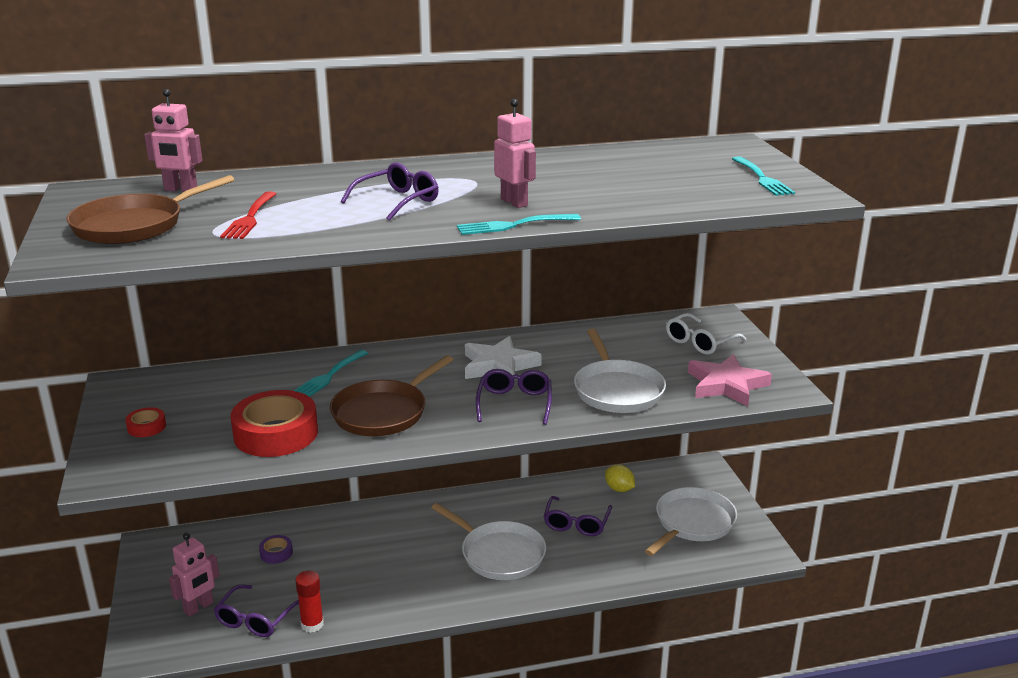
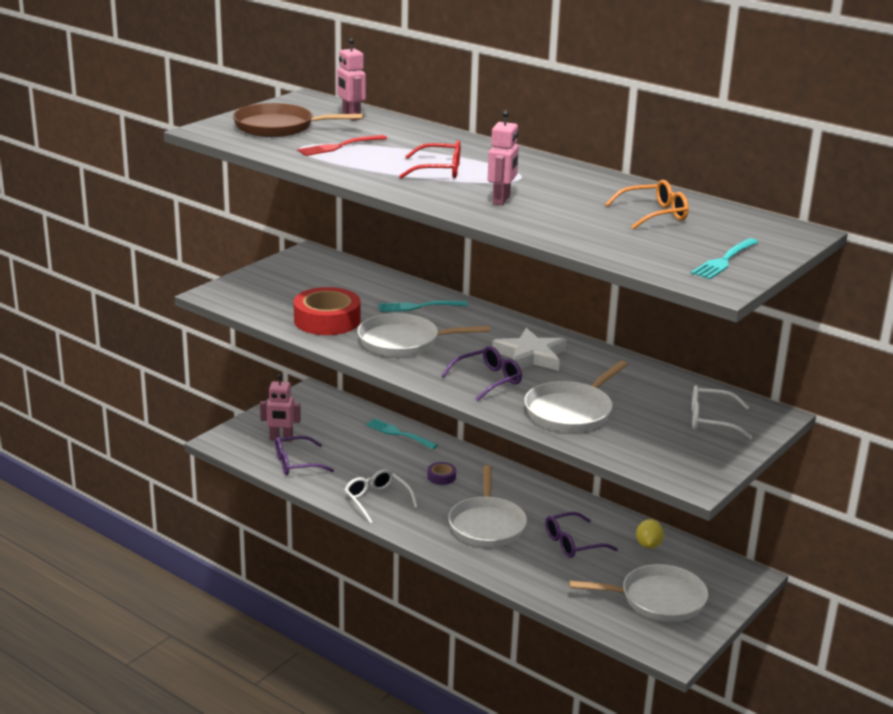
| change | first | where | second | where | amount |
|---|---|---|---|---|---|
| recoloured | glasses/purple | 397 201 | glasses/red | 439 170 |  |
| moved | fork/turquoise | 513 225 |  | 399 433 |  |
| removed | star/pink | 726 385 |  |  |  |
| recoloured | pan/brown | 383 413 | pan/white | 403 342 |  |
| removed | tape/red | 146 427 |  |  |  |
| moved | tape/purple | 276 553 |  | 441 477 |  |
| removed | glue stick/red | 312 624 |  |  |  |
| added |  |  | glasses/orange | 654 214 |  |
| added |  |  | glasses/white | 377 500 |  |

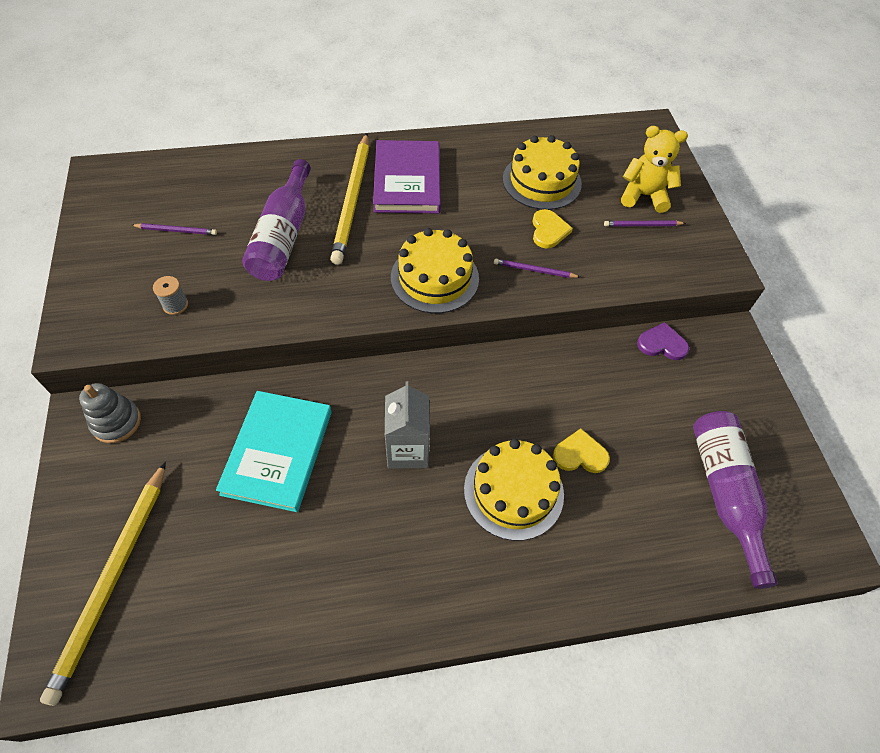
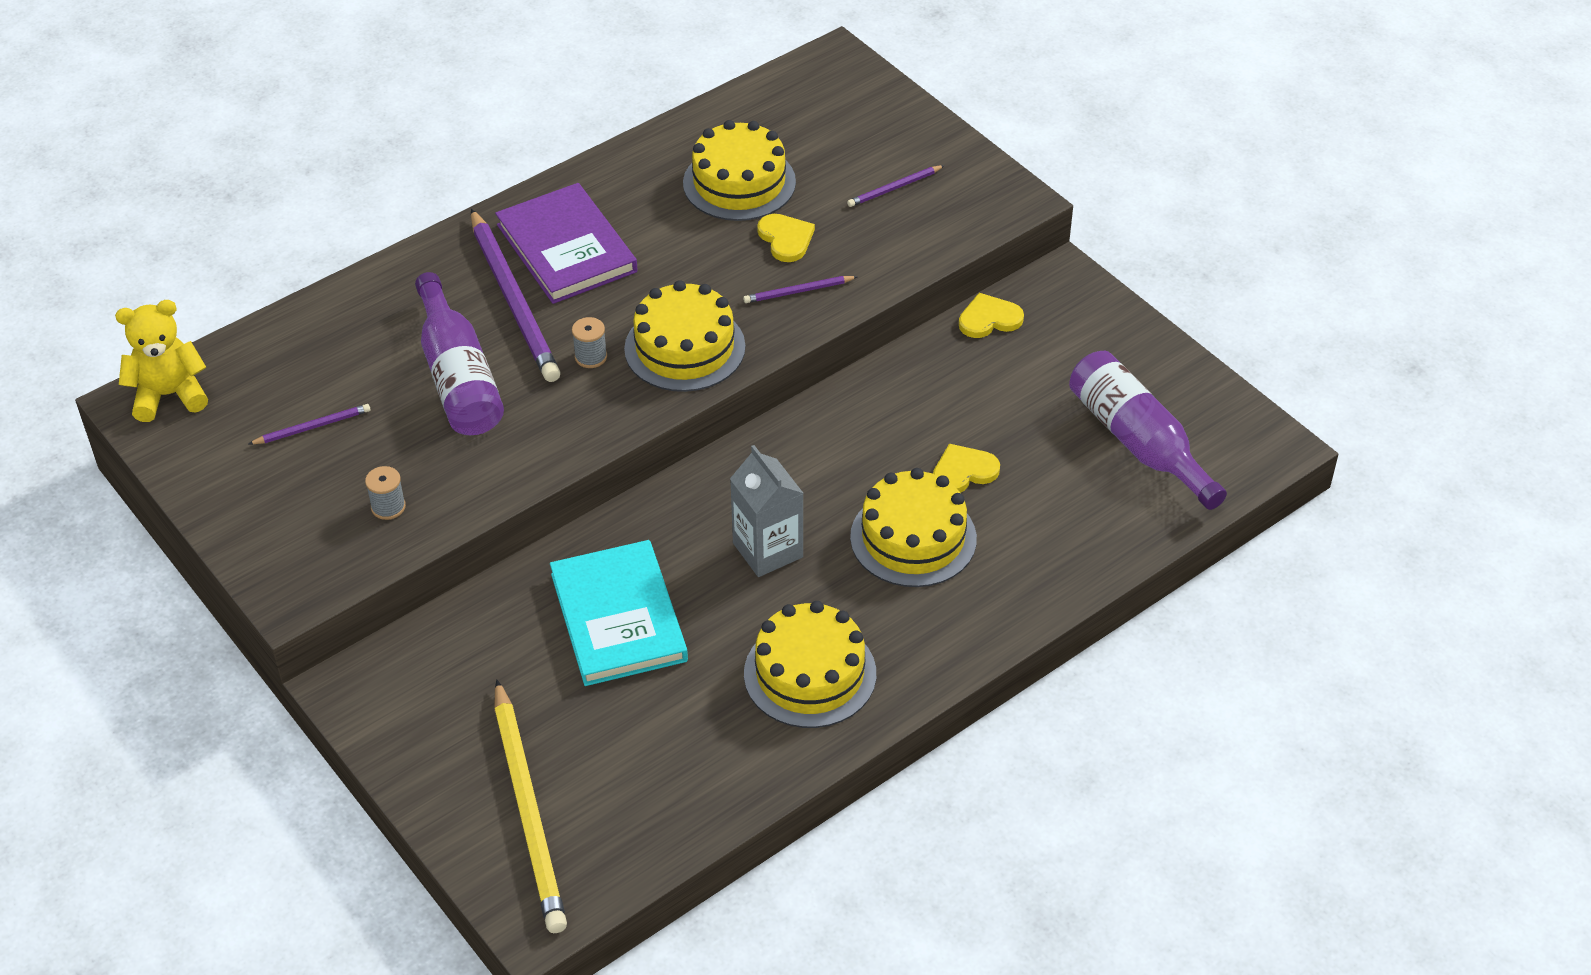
| change | first | where | second | where | amount |
|---|---|---|---|---|---|
| moved | teddy bear/yellow | 644 195 |  | 169 395 |  |
| recoloured | pencil/yellow | 352 200 | pencil/purple | 514 300 |  |
| recoloured | heart/purple | 662 344 | heart/yellow | 989 319 |  |
| removed | stacking toy/grey | 116 422 |  |  |  |
| added |  |  | spool/grey | 591 357 |  |
| added |  |  | cake/yellow | 810 674 |  |

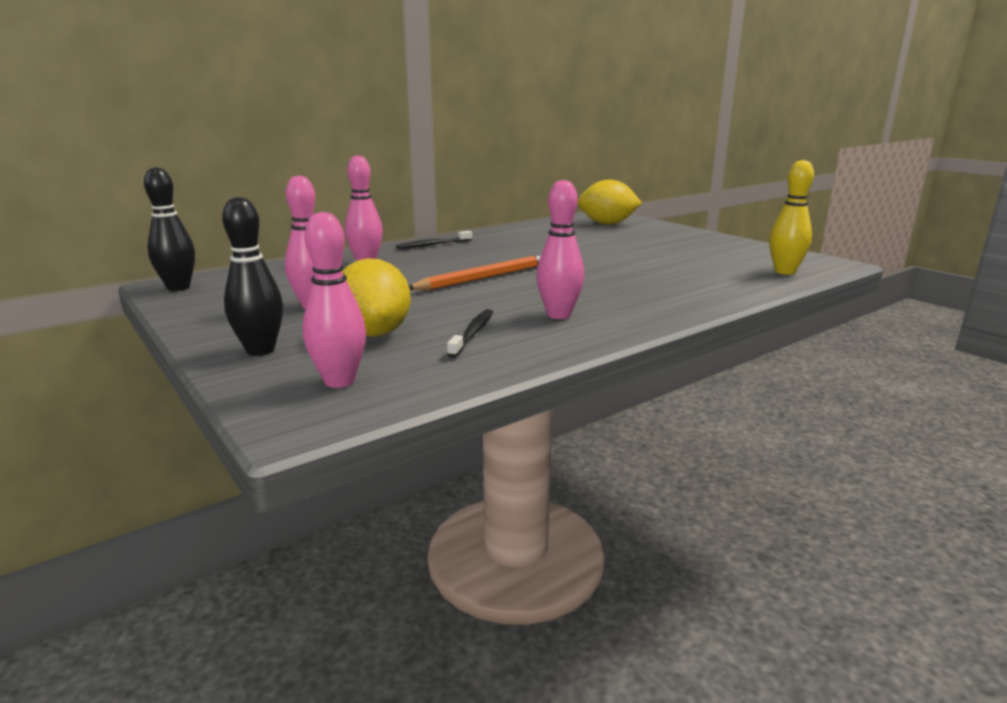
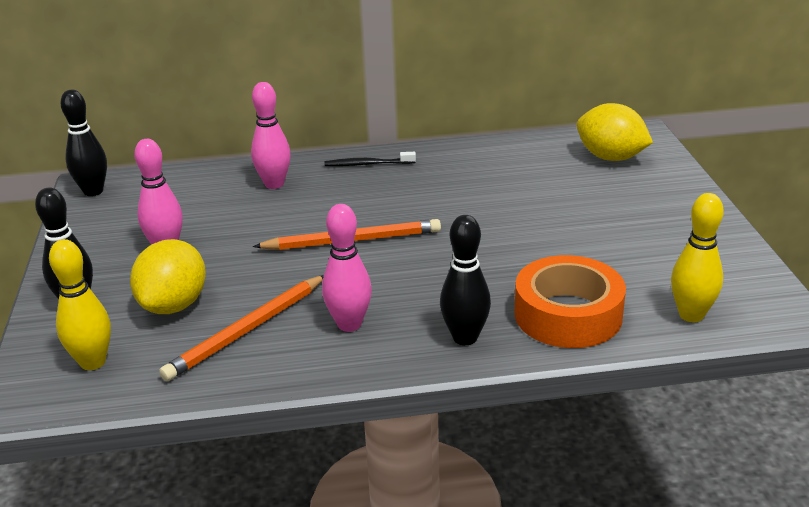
| change | first | where | second | where | amount |
|---|---|---|---|---|---|
| recoloured | bowling pin/pink | 339 381 | bowling pin/yellow | 93 362 |  |
| replaced | toothbrush/black | 472 333 | pencil/orange | 247 330 |  |
| added |  |  | bowling pin/black | 465 337 |  |
| added |  |  | tape/orange | 568 315 |  |

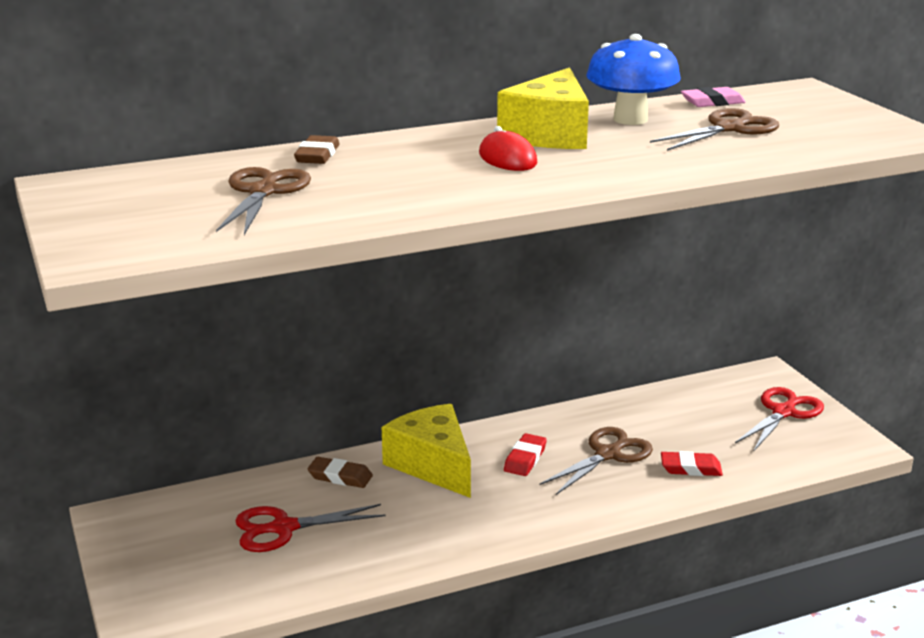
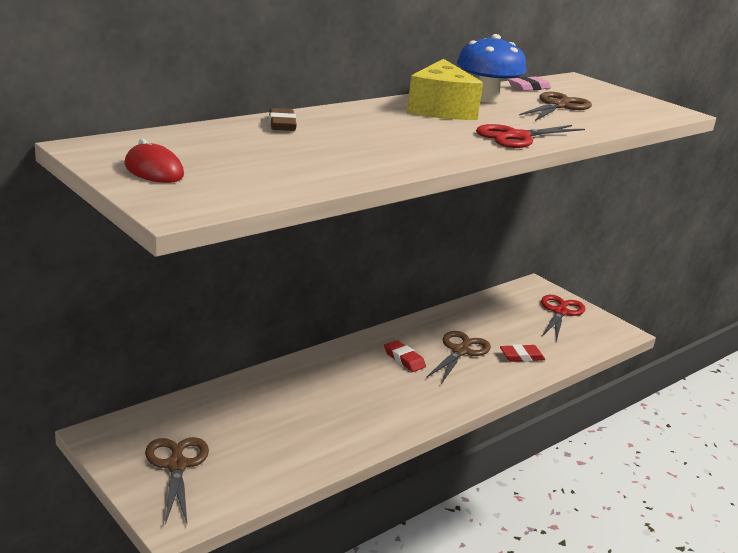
| change | first | where | second | where | amount |
|---|---|---|---|---|---|
| moved | mouse/red | 507 158 |  | 153 170 |  |
| moved | scissors/brown | 263 192 |  | 177 466 |  |
| removed | cheese/yellow | 433 465 |  |  |  |
| turned | eraser/red | 525 459 |  | 404 359 | 45 degrees counterclockwise |
| removed | eraser/brown | 340 476 |  |  |  |
| moved | scissors/red | 284 528 |  | 517 137 |  |

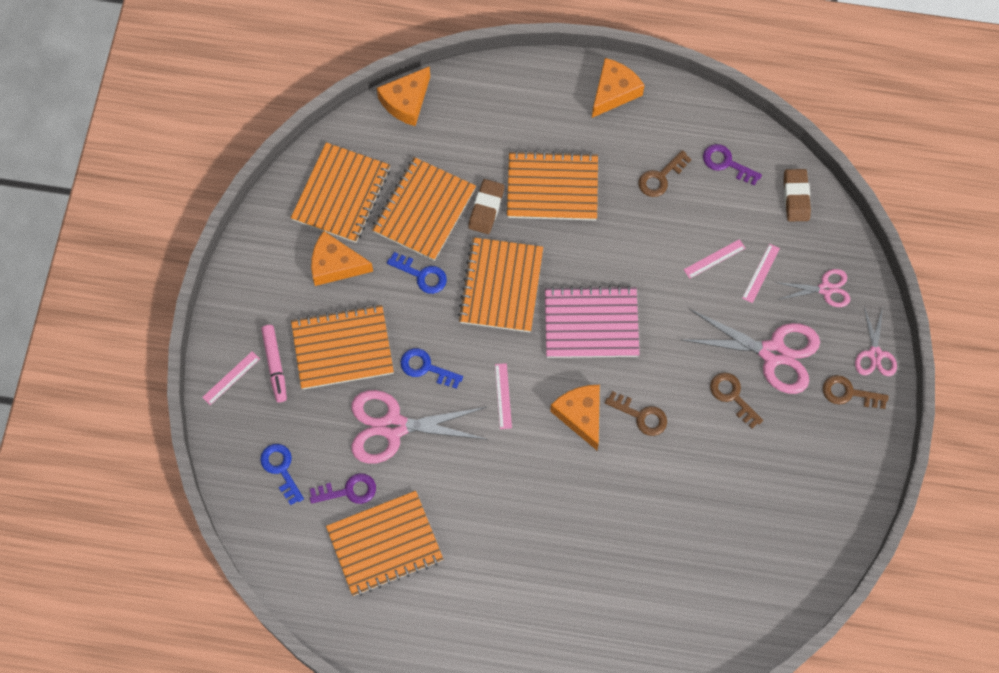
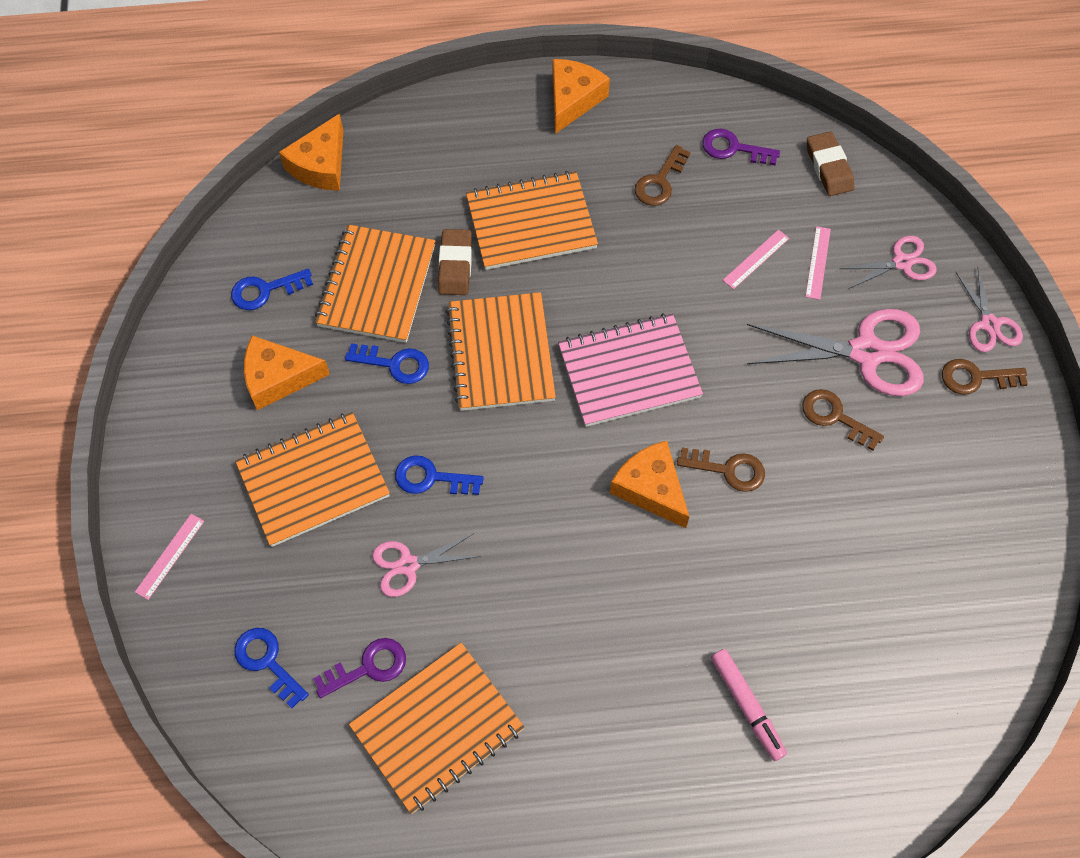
| change | first | where | second | where | amount |
|---|---|---|---|---|---|
| replaced | notebook/orange | 341 194 | key/blue | 265 290 |  |
| moved | marker/pink | 275 365 |  | 747 706 |  |
| removed | ruler/pink | 503 396 |  |  |  |
| resized | scissors/pink | 394 426 |  | 408 565 | x0.55 |

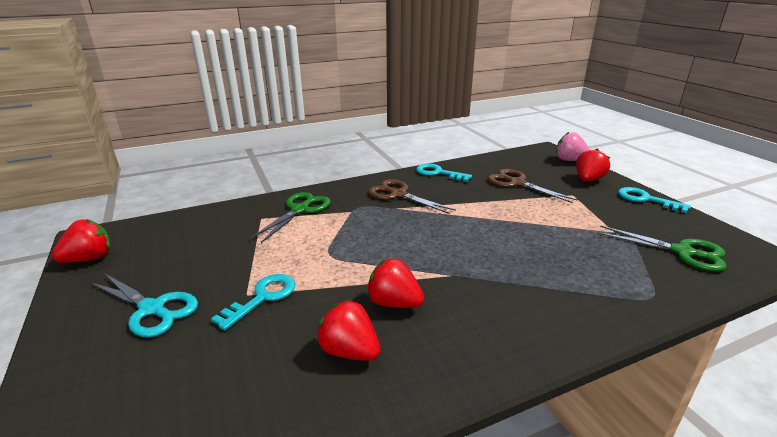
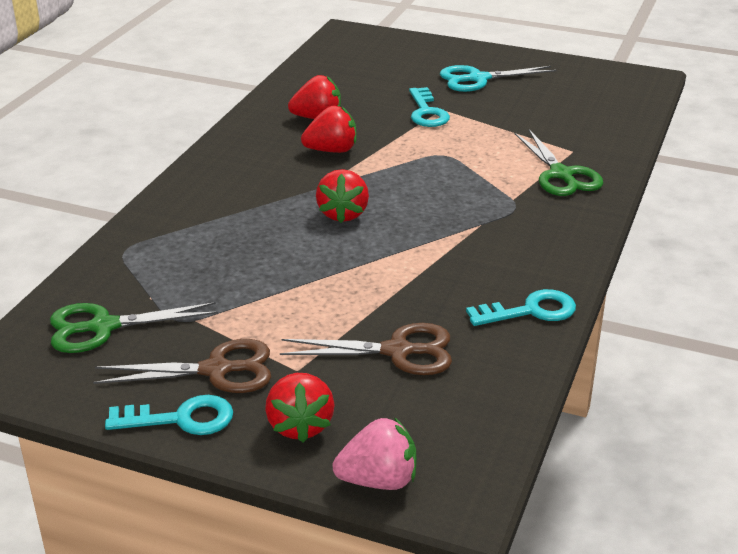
| change | first | where | second | where | amount |
|---|---|---|---|---|---|
| moved | scissors/brown | 398 195 |  | 216 370 |  |
| moved | strawberry/red | 89 258 |  | 343 214 |  |

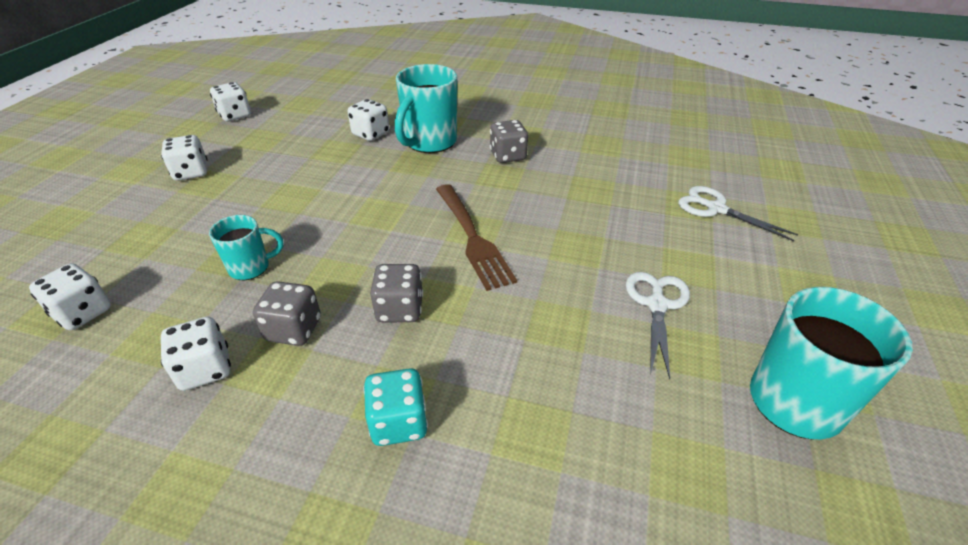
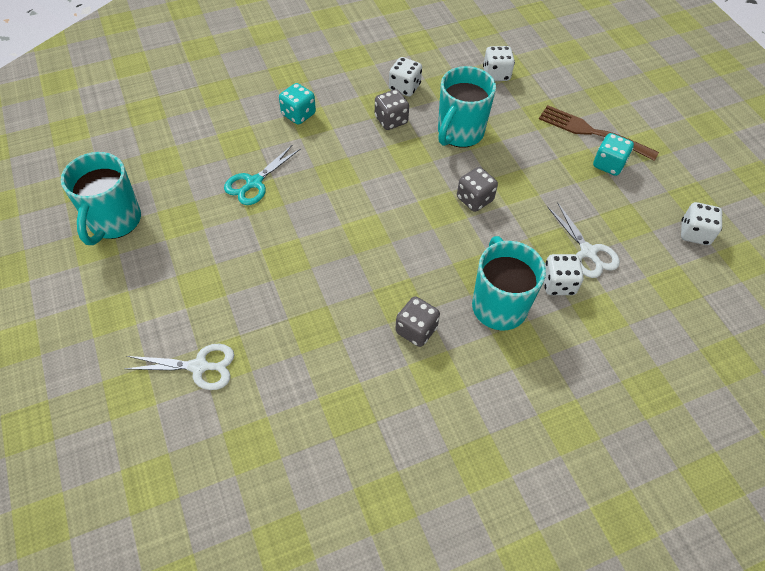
| change | first | where | second | where | amount |
|---|---|---|---|---|---|
| recoloured | dice/white | 191 172 | dice/turquoise | 608 164 |  |
| moved | fork/brown | 472 238 |  | 592 132 |  |
| resized | mug/turquoise | 251 267 |  | 459 133 | x1.78 |
| moved | dice/grey | 400 309 |  | 474 199 |  |
| moved | scissors/white | 657 305 |  | 588 252 |  |
| added |  |  | scissors/turquoise | 254 183 |  |

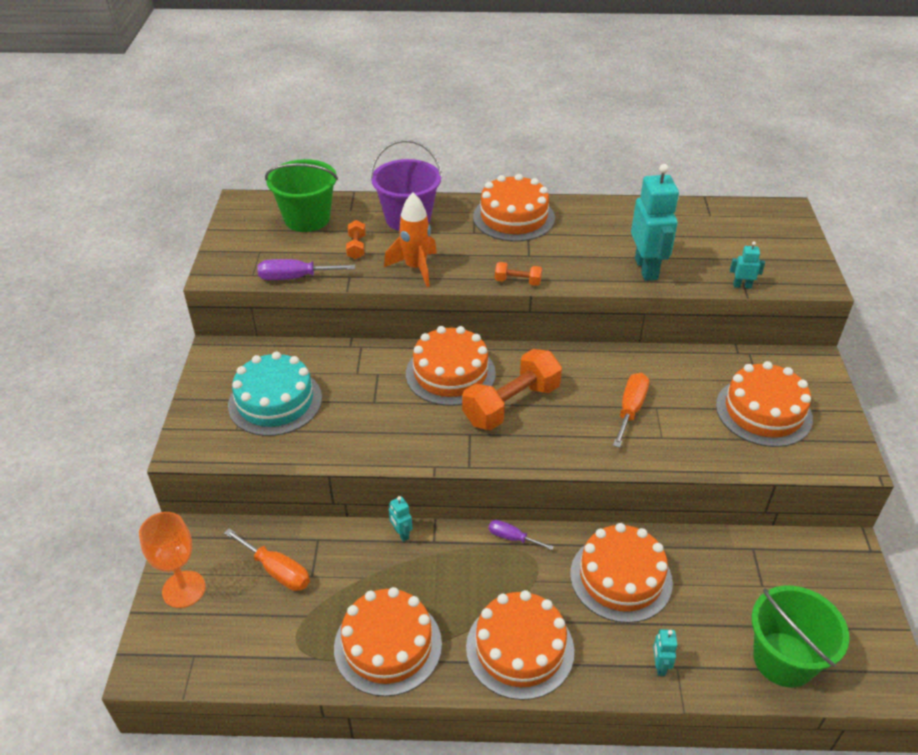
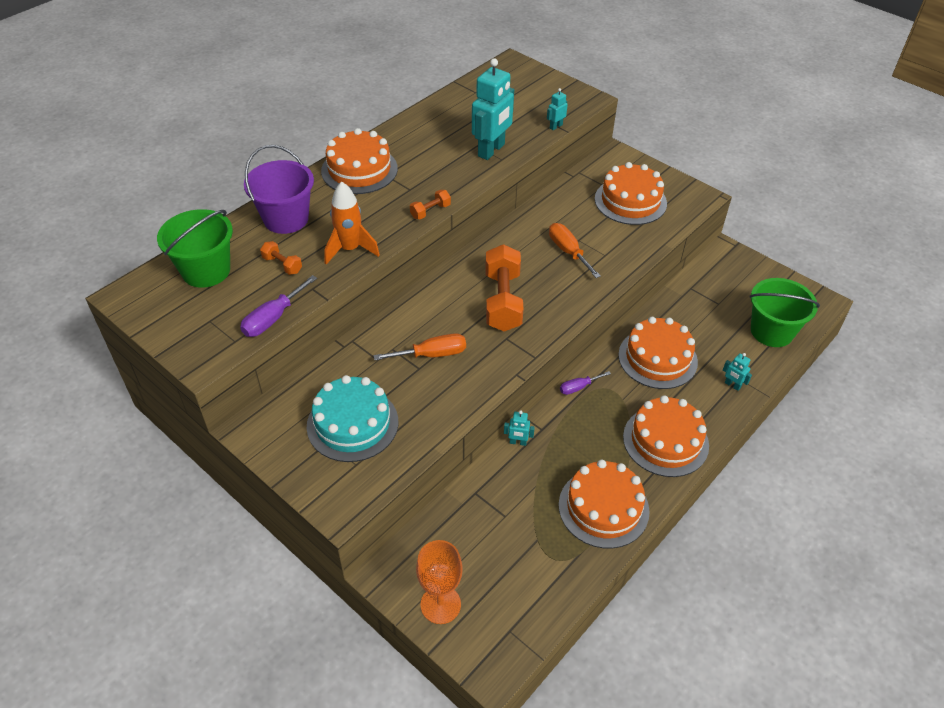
| change | first | where | second | where | amount |
|---|---|---|---|---|---|
| turned | robot/turquoise | 646 269 |  | 491 150 | 90 degrees clockwise |
| removed | cake/orange | 450 373 |  |  |  |
| moved | screwdriver/orange | 277 571 |  | 432 354 |  |

